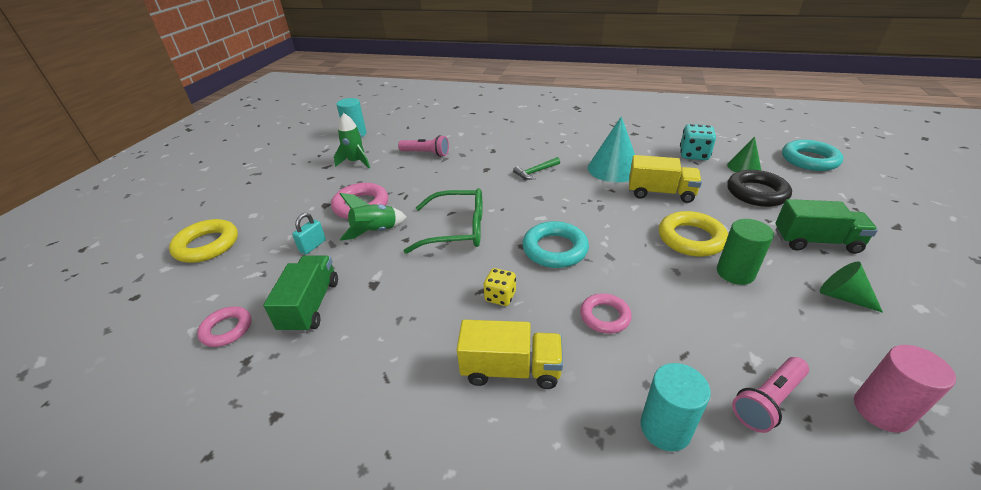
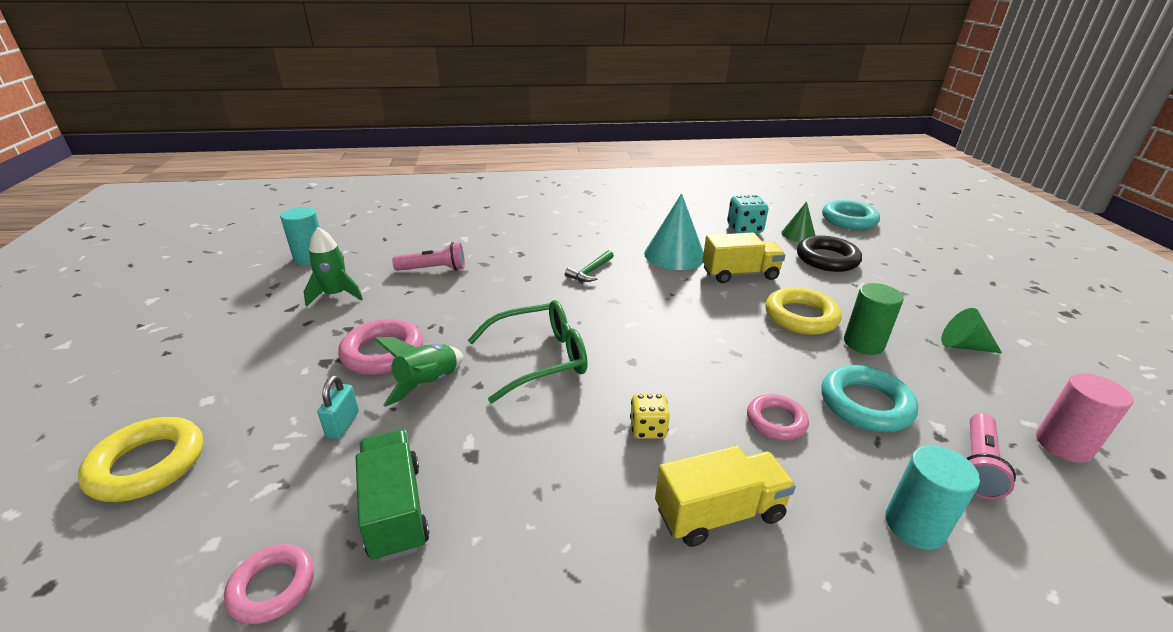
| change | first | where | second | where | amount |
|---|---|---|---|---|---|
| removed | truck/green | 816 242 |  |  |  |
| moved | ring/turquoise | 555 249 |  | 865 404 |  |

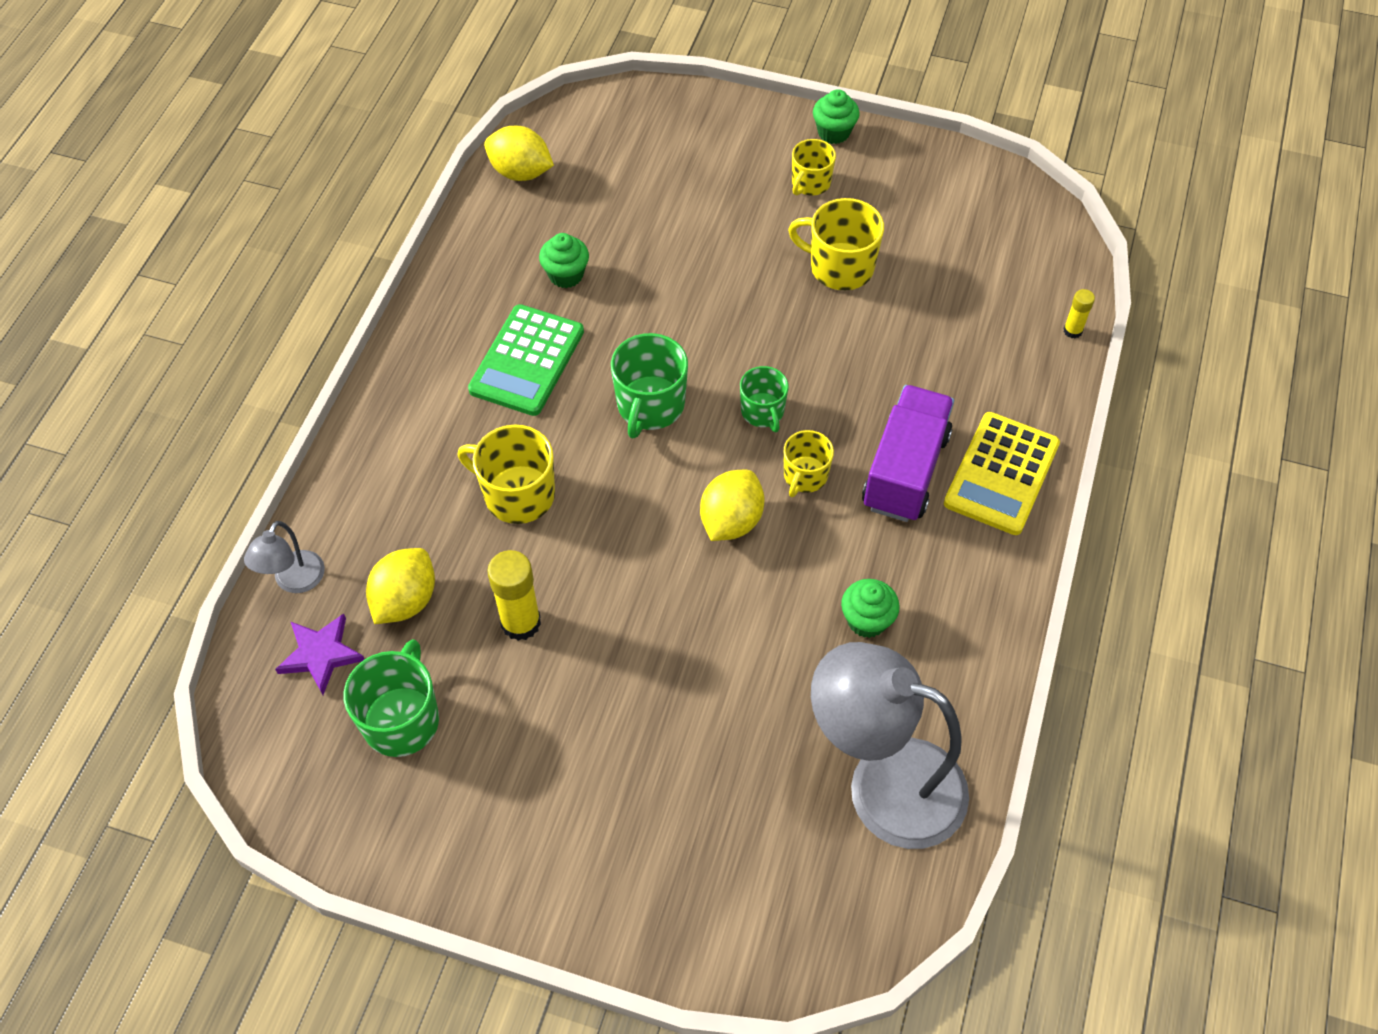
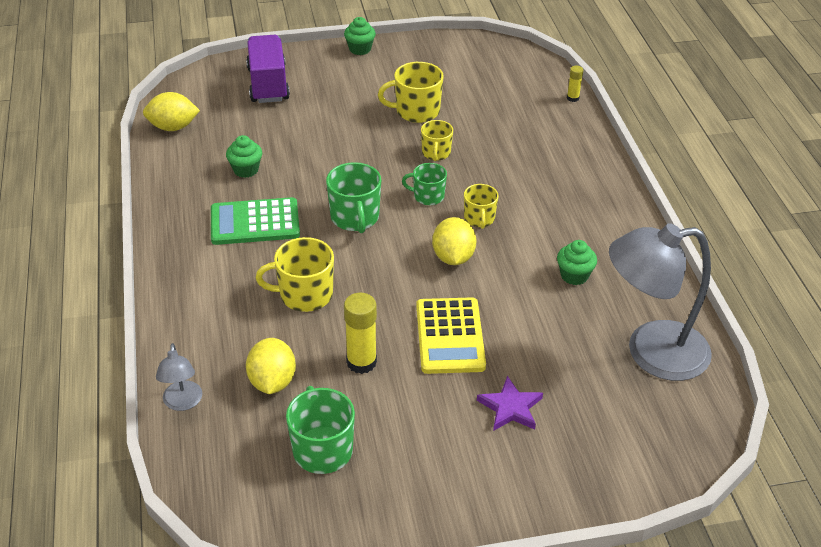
| change | first | where | second | where | amount |
|---|---|---|---|---|---|
| moved | mug/yellow | 810 183 |  | 436 153 |  |
| turned | calculator/green | 527 361 |  | 255 222 | 90 degrees clockwise |
| turned | mug/green | 763 412 |  | 428 196 | 150 degrees clockwise |
| moved | truck/purple | 905 471 |  | 268 84 |  |
| moved | calculator/yellow | 1001 474 |  | 450 336 |  |
| moved | star/purple | 321 654 |  | 510 407 |  |

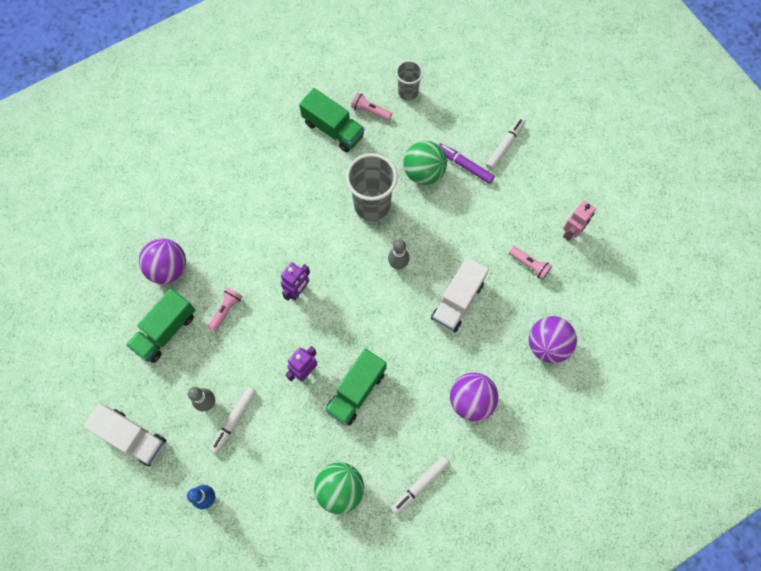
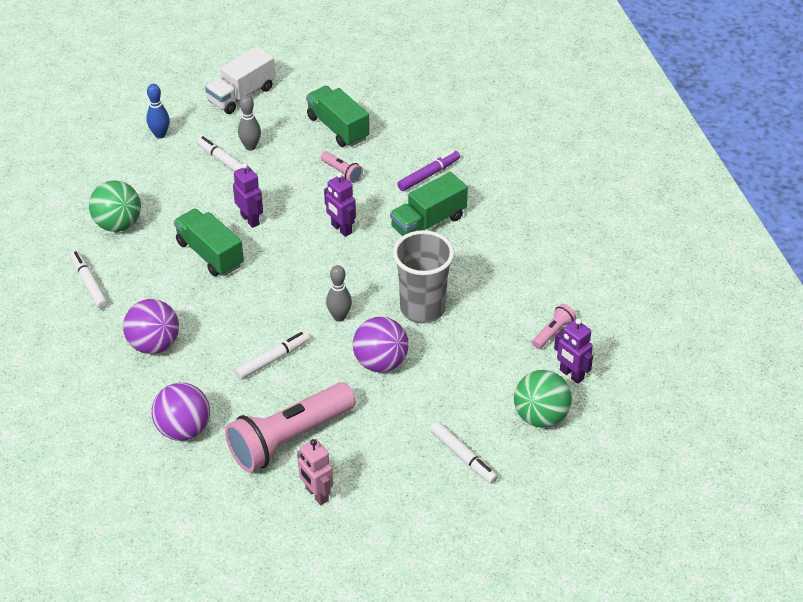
| change | first | where | second | where | amount |
|---|---|---|---|---|---|
| replaced | cup/grey | 408 92 | robot/purple | 571 375 |  |
| moved | truck/green | 333 129 |  | 428 222 |  |
| moved | ball/green | 423 172 |  | 540 416 |  |
| moved | marker/purple | 464 165 |  | 428 175 |  |
| moved | ball/purple | 168 268 |  | 380 362 |  |
| resized | flashlight/pink | 530 265 |  | 289 439 | x2.34 |
| replaced | truck/white | 457 301 | marker/white | 273 359 |  |

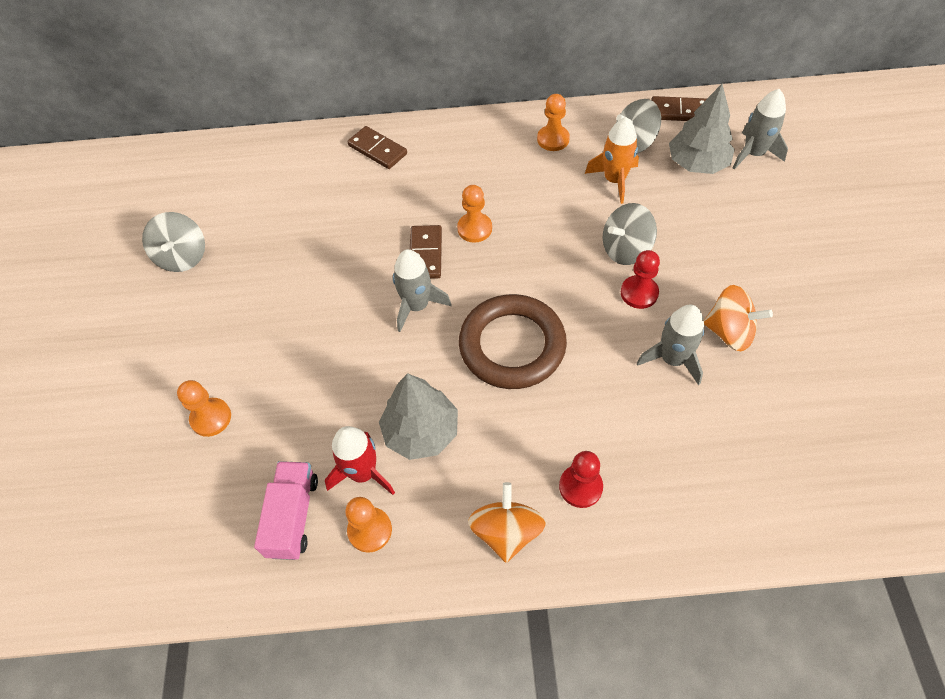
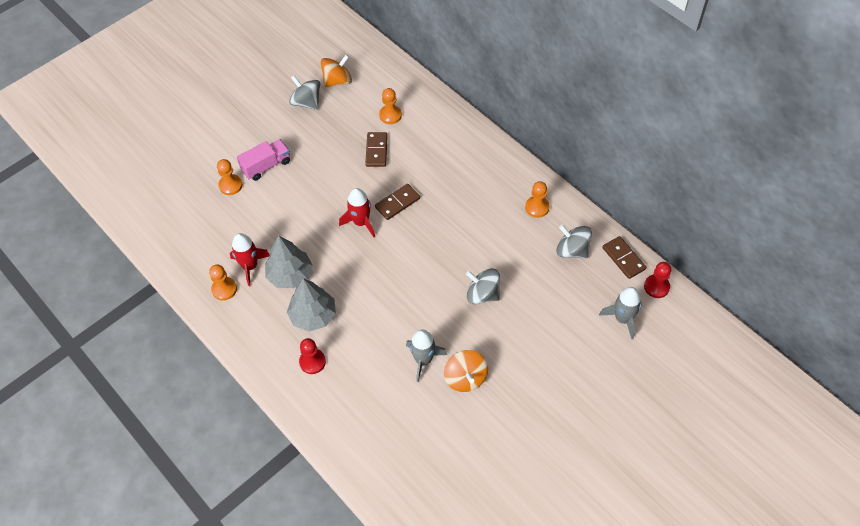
| change | first | where | second | where | amount |
|---|---|---|---|---|---|
| moved | tree/grey | 697 163 |  | 313 315 |  |
| removed | rocket/orange | 614 180 |  |  |  |
| moved | domino/brown | 377 150 |  | 376 151 |  |
| moved | pawn/orange | 474 228 |  | 390 115 |  |
| turned | spinning top/grey | 183 257 |  | 306 102 | 90 degrees clockwise |
| recoloured | rocket/grey | 417 306 | rocket/red | 361 222 |  |
| moved | pawn/red | 639 293 |  | 656 287 |  |
| removed | ring/brown | 512 345 |  |  |  |
| moved | truck/pink | 293 516 |  | 266 166 |  |
| moved | spinning top/orange | 506 531 |  | 337 81 |  |

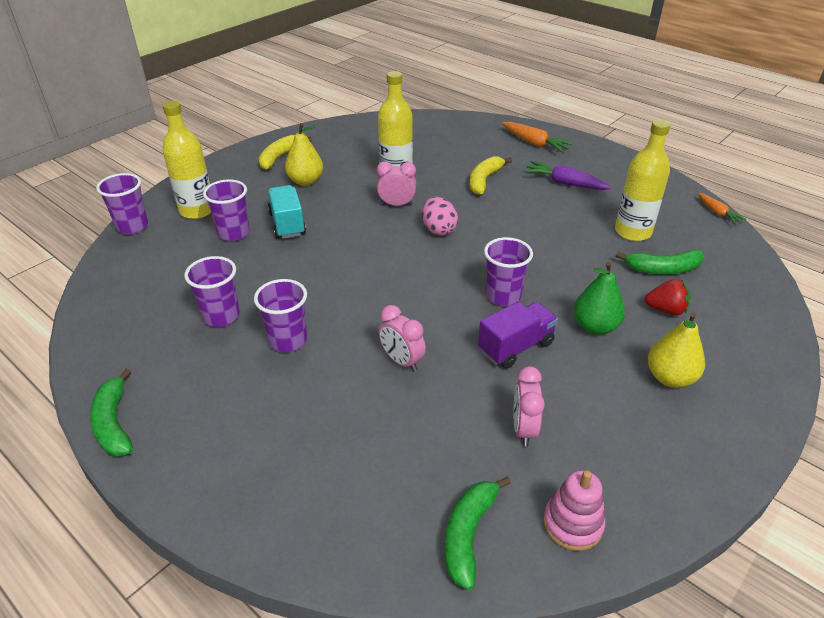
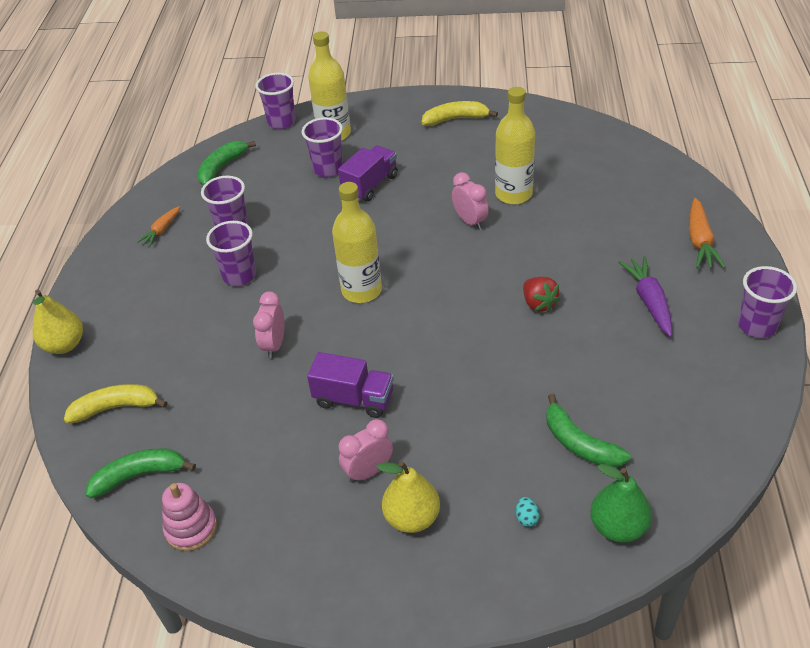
| change | first | where | second | where | amount |
|---|---|---|---|---|---|
| moved | bottle/yellow | 633 232 |  | 361 290 |  |
| moved | pear/yellow | 305 181 |  | 64 345 |  |
| moved | banana/yellow | 484 180 |  | 116 407 |  |
| recoloured | truck/turquoise | 287 224 | truck/purple | 370 185 |  |
| moved | carrot/orange | 717 213 |  | 161 230 |  |
| removed | egg/pink | 438 230 |  |  |  |
| moved | cup/purple | 503 296 |  | 757 326 |  |
| moved | pear/green | 595 326 |  | 618 527 |  |
| moved | strawberry/red | 665 310 |  | 539 304 |  |
| moved | clock/pink | 523 429 |  | 368 471 |  |
| moved | banana/green | 114 423 |  | 221 168 |  |
| added |  |  | egg/turquoise | 526 518 |  |

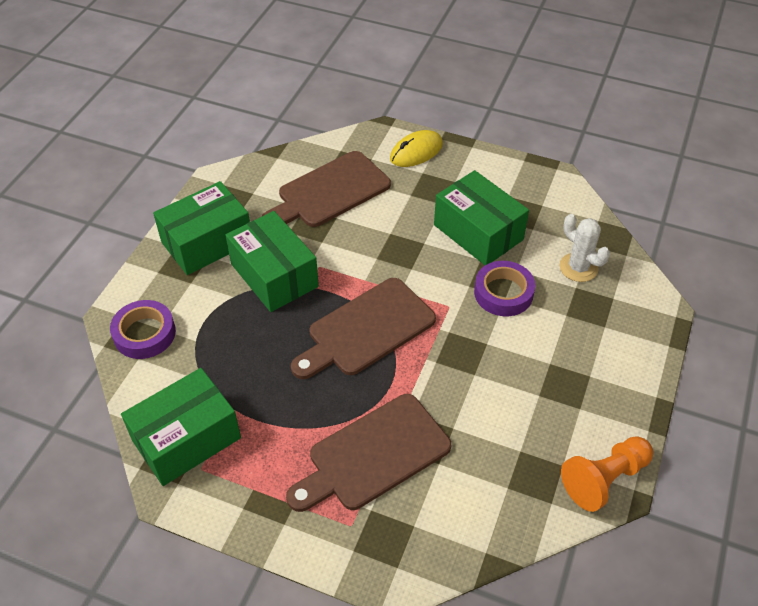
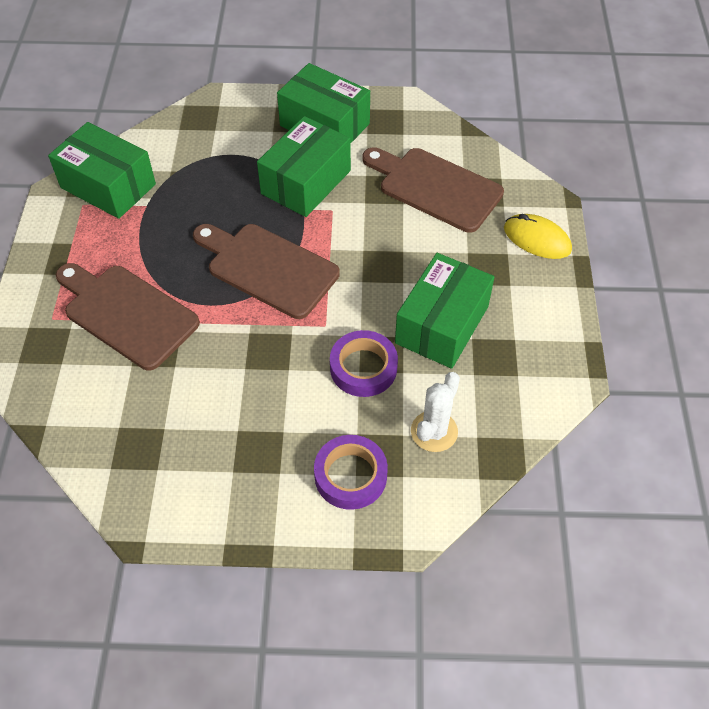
| change | first | where | second | where | amount |
|---|---|---|---|---|---|
| moved | tape/purple | 144 334 |  | 350 476 |  |
| removed | pawn/orange | 604 479 |  |  |  |

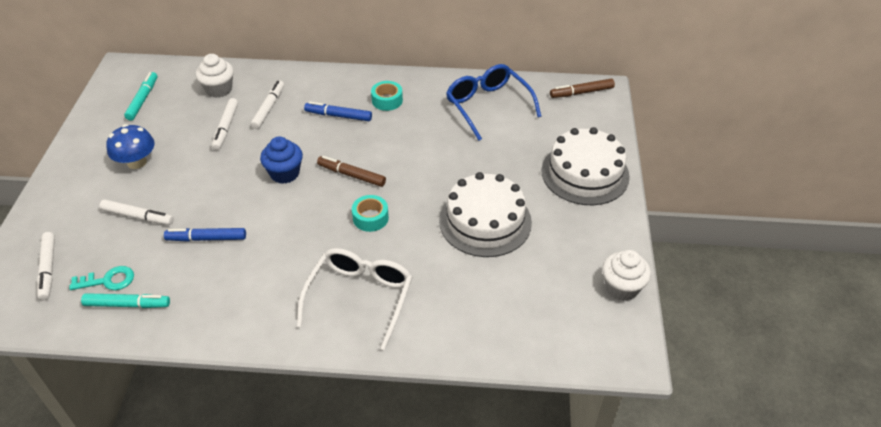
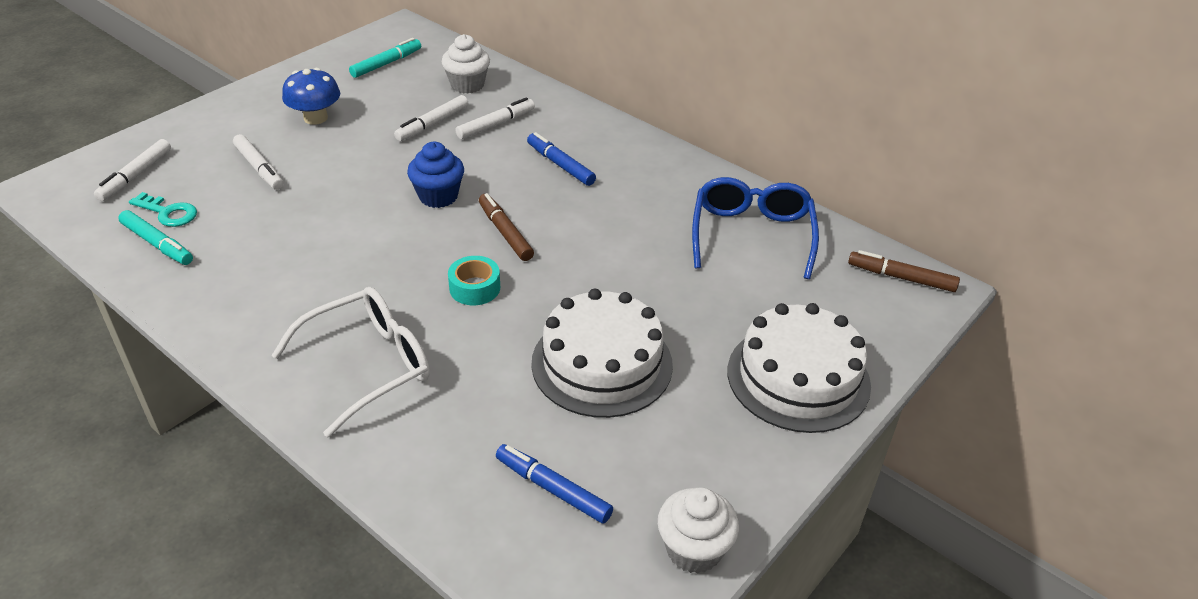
| change | first | where | second | where | amount |
|---|---|---|---|---|---|
| removed | tape/turquoise | 387 100 |  |  |  |
| moved | marker/blue | 206 238 |  | 553 489 |  |

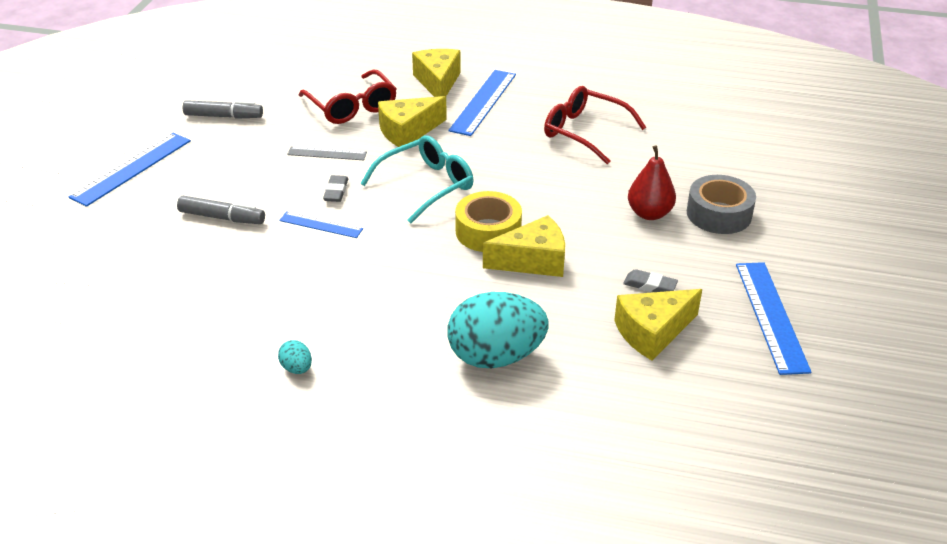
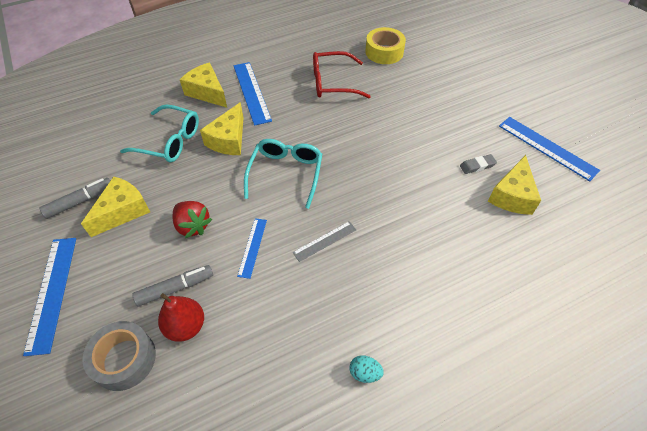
| change | first | where | second | where | amount |
|---|---|---|---|---|---|
| recoloured | glasses/red | 352 107 | glasses/turquoise | 170 141 |  |
| moved | pear/red | 649 213 |  | 186 326 |  |
| moved | ruler/grey | 327 153 |  | 324 241 |  |
| removed | eraser/grey | 336 191 |  |  |  |
| moved | tape/grey | 719 214 |  | 124 359 |  |
| moved | tape/yellow | 488 231 |  | 384 52 |  |
| turned | ruler/blue | 321 225 |  | 252 247 | 60 degrees counterclockwise |
| moved | cheese/yellow | 533 261 |  | 122 211 |  |
| removed | egg/turquoise | 496 356 |  |  |  |
| added |  |  | strawberry/red | 193 226 |  |

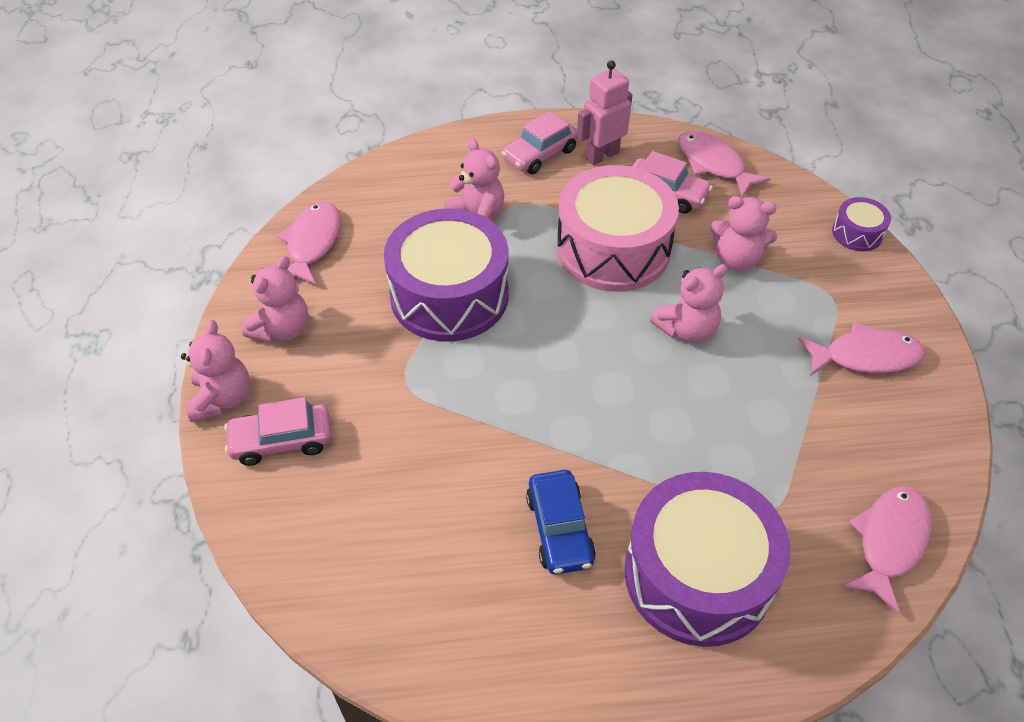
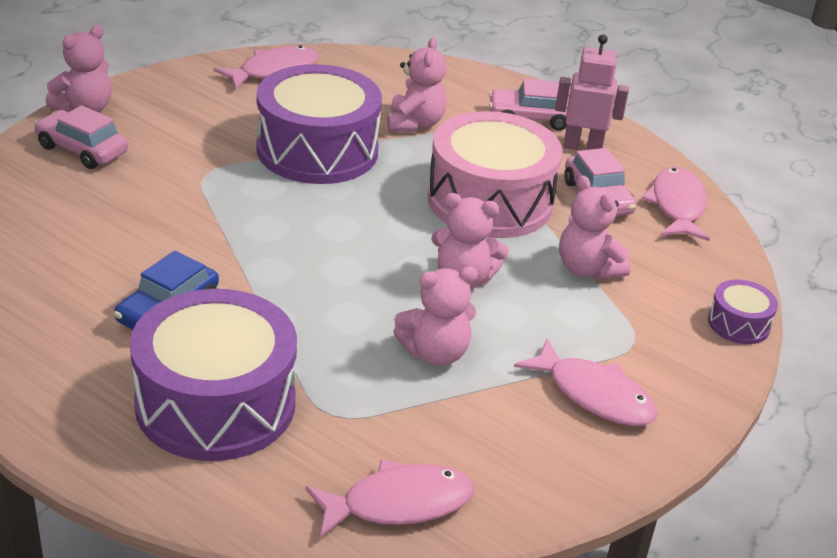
| change | first | where | second | where | amount |
|---|---|---|---|---|---|
| moved | teddy bear/pink | 282 329 |  | 435 353 |  |

